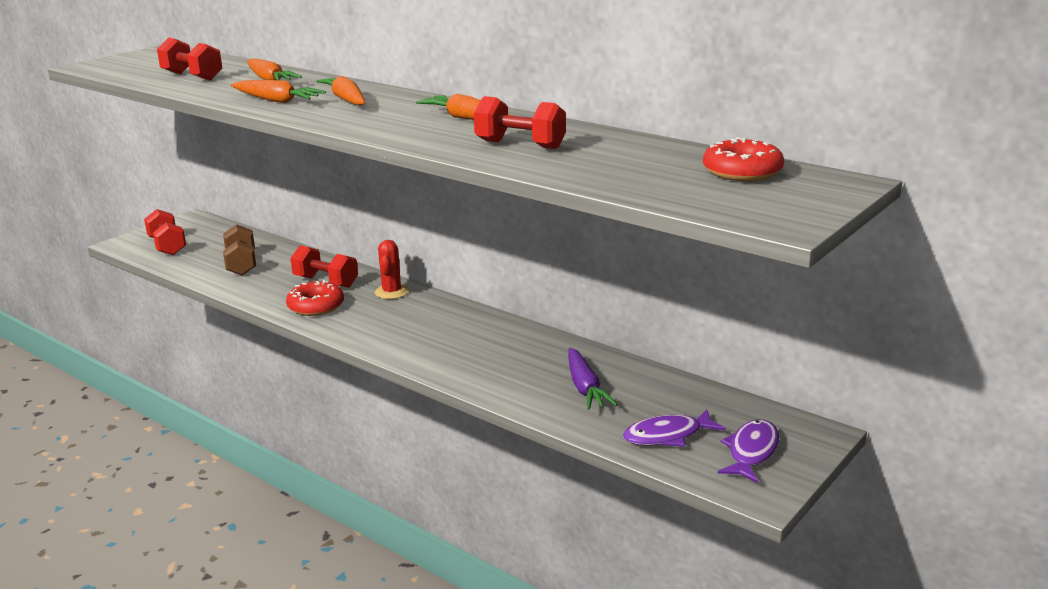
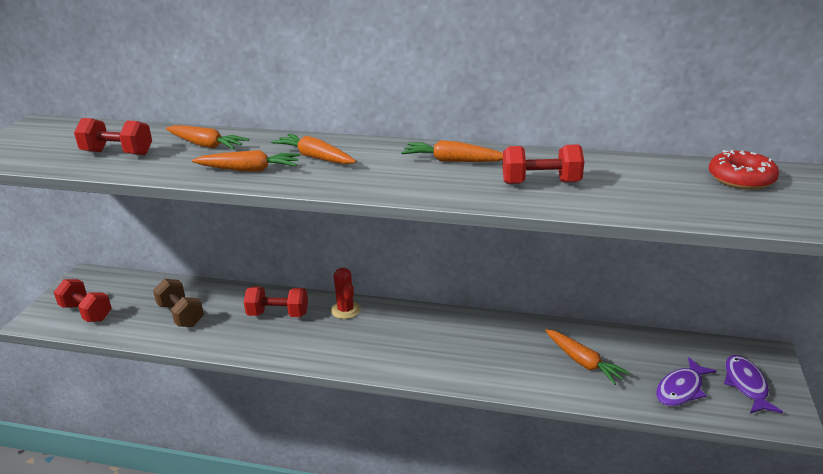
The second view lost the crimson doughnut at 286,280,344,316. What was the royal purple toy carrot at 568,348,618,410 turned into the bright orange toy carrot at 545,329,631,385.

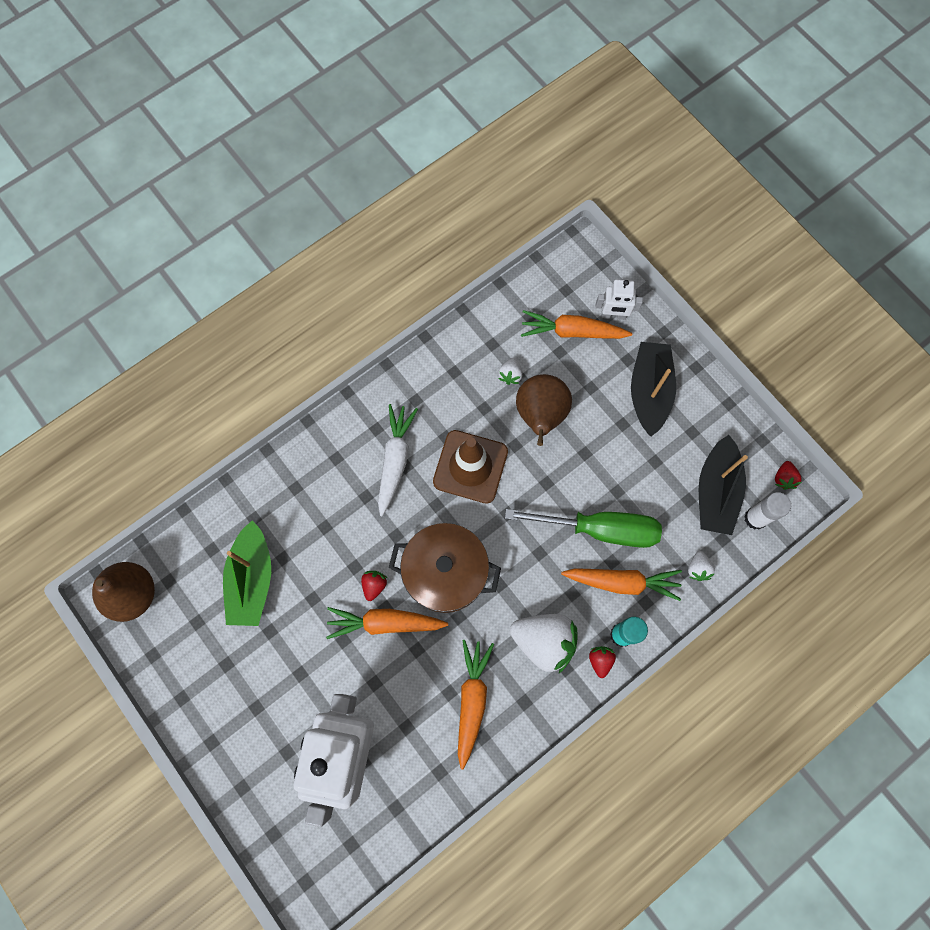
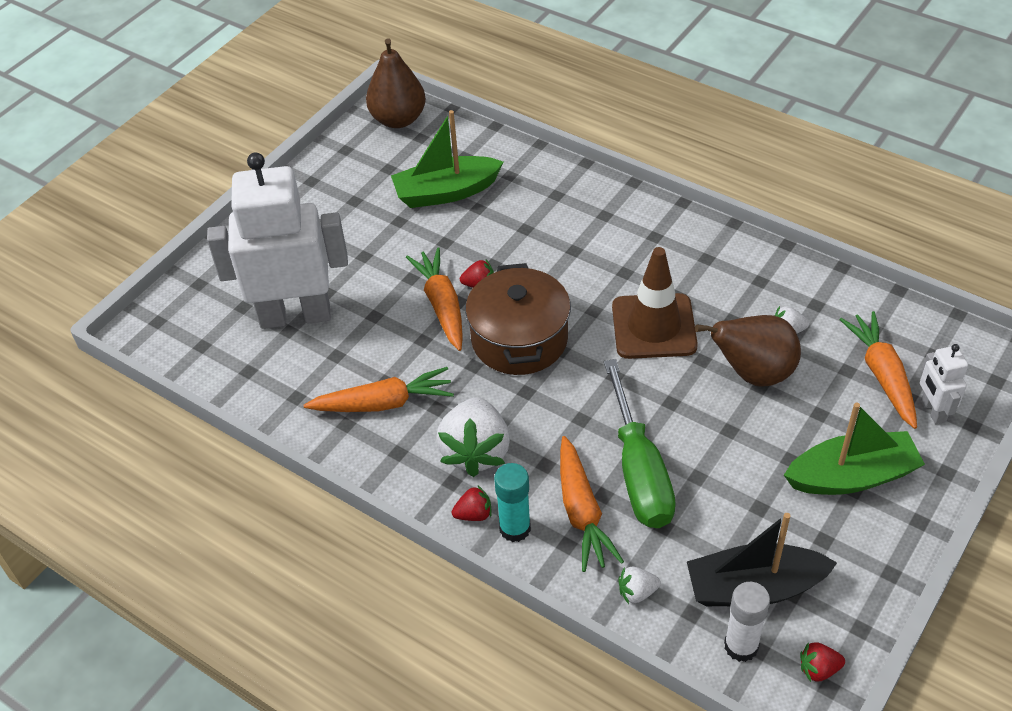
The second view lost the pure white toy carrot at 378,404,418,516. What was the ebony toy boat at 631,342,676,436 turned into the green toy boat at 784,403,925,495.

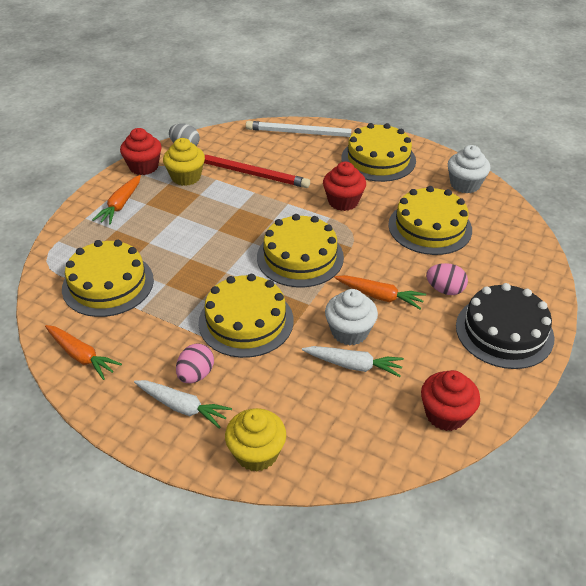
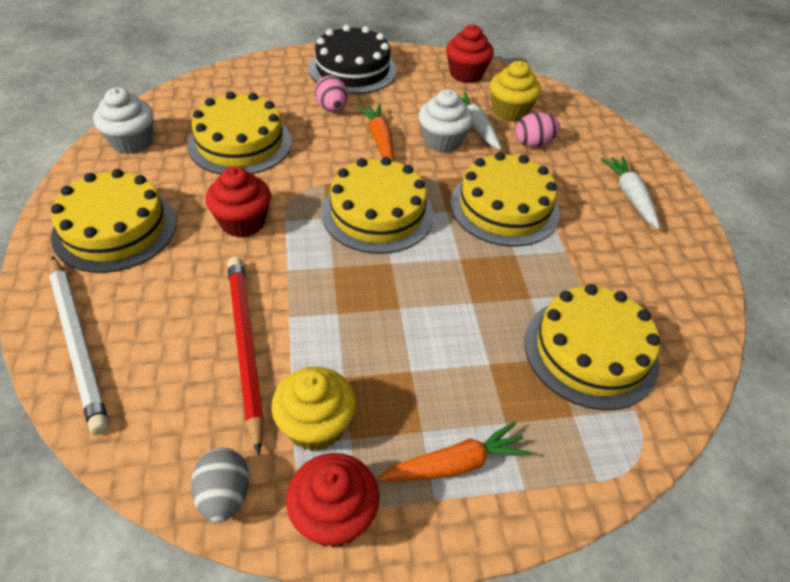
The second view lost the bright orange toy carrot at 45,325,122,380. The pink egg ended up elsewhere, having gone from 176,343,214,383 to 515,112,560,147. The bright yellow cupcake ended up elsewhere, having gone from 225,408,286,472 to 490,61,541,122.

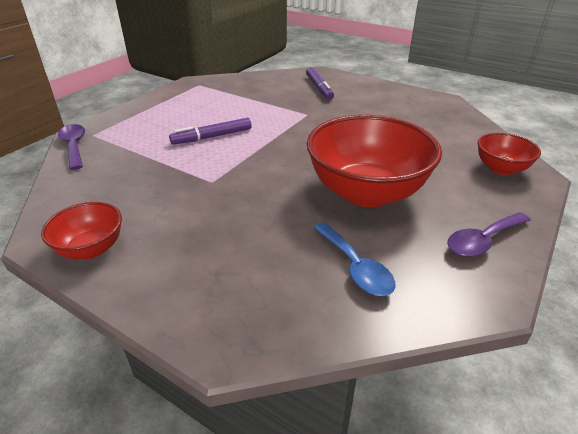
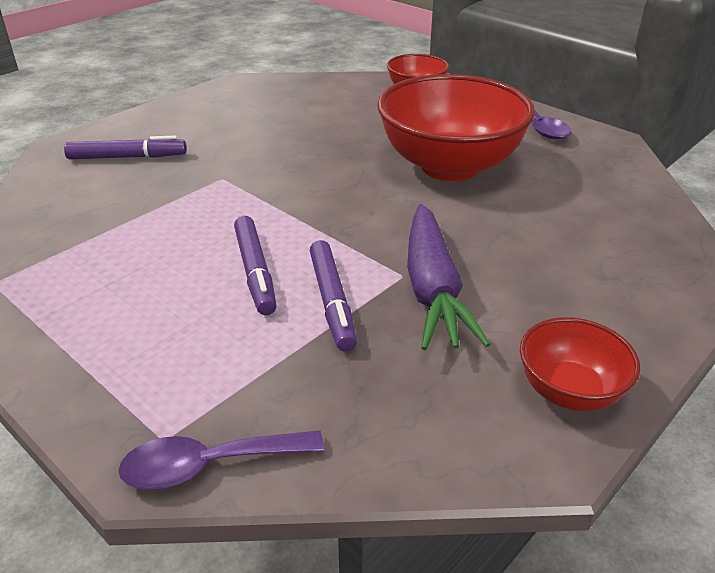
The second view lost the cobalt teaspoon at 314,223,396,296. The second view gained the royal purple marker pen at 310,240,357,351. The second view gained the royal purple toy carrot at 407,204,490,350.

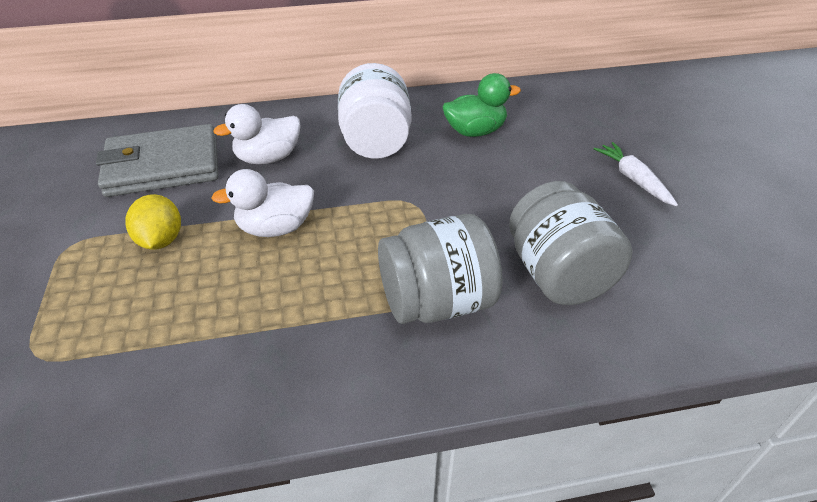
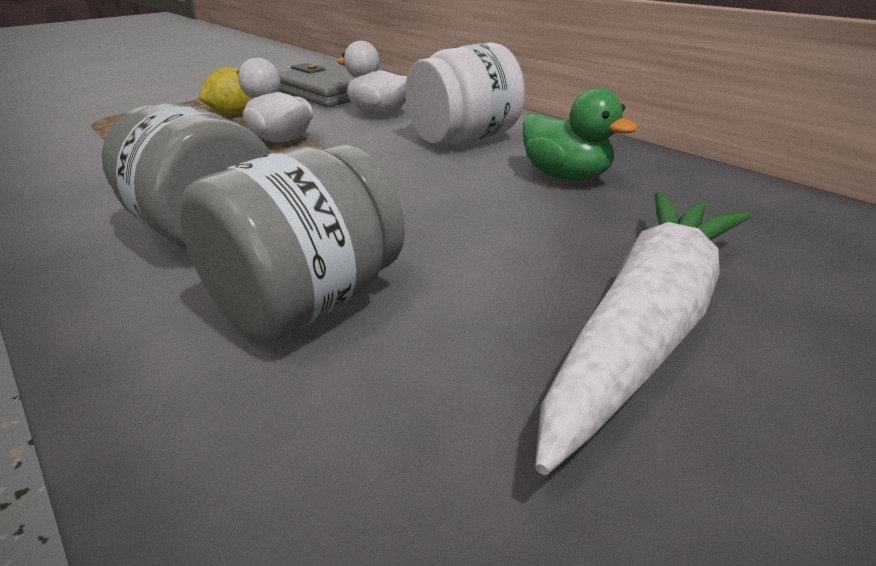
The size of the pure white toy carrot at 594,142,678,206 changed by a factor of 2.01.

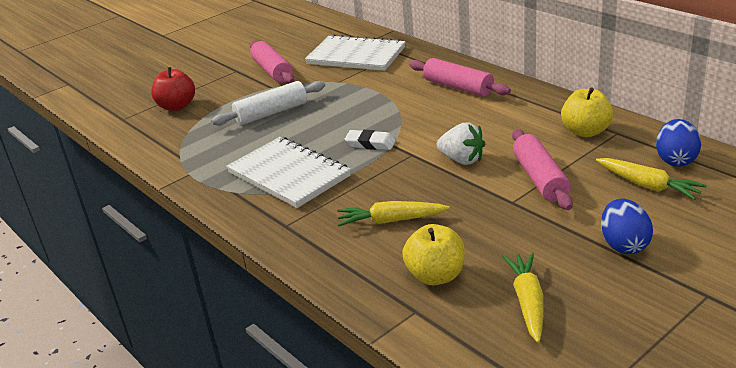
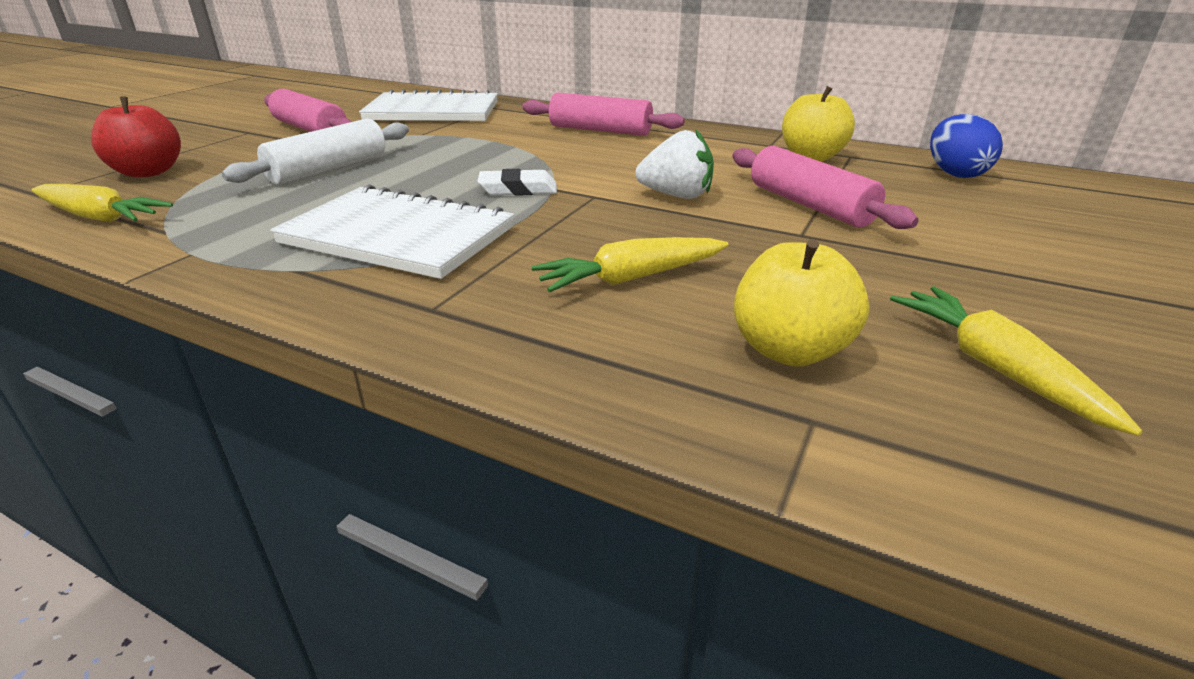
The second view lost the cobalt egg at 601,199,653,254. The bright yellow toy carrot ended up elsewhere, having gone from 596,158,707,200 to 31,184,173,222.

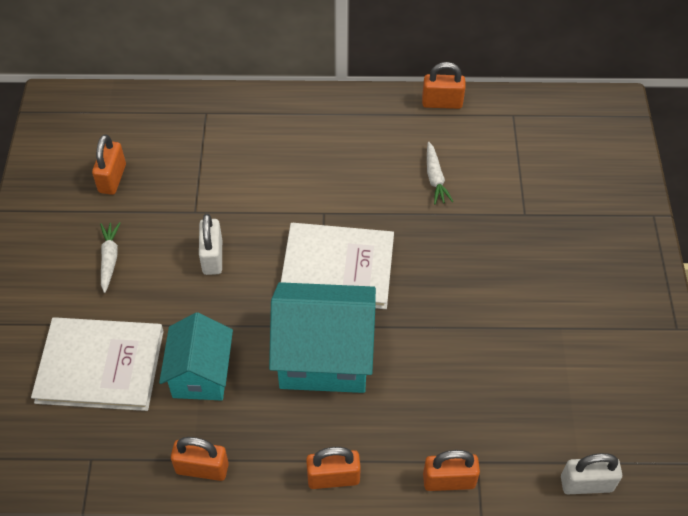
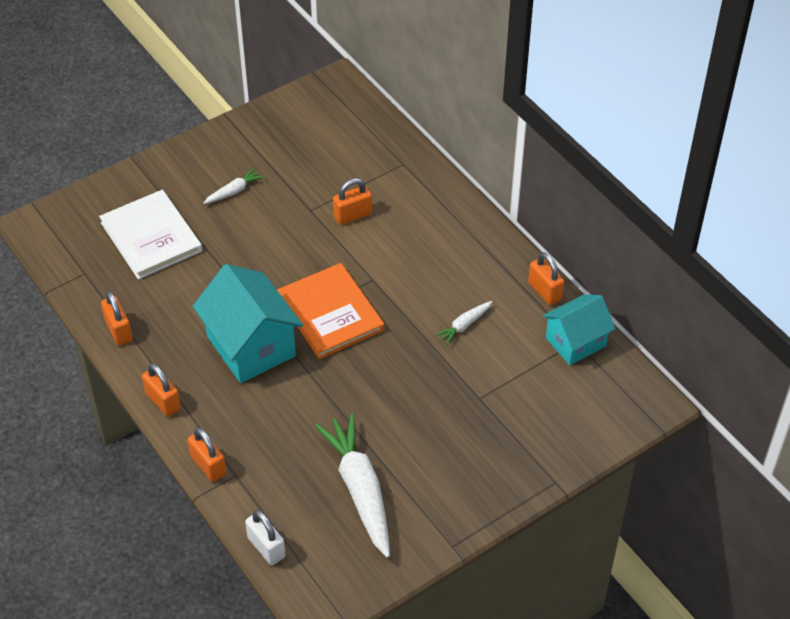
The second view lost the pure white padlock at 199,214,222,275. The second view gained the pure white toy carrot at 315,413,390,558. The bright orange padlock ended up elsewhere, having gone from 92,134,126,195 to 333,178,372,225. The turquoise house ended up elsewhere, having gone from 159,312,233,401 to 542,294,616,365. What was the pure white hardback at 281,223,394,309 turned into the bright orange hardback at 277,263,385,359.

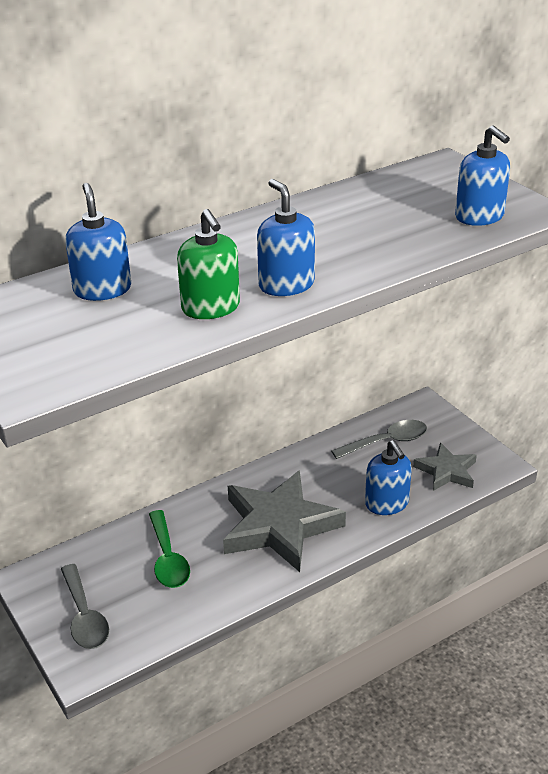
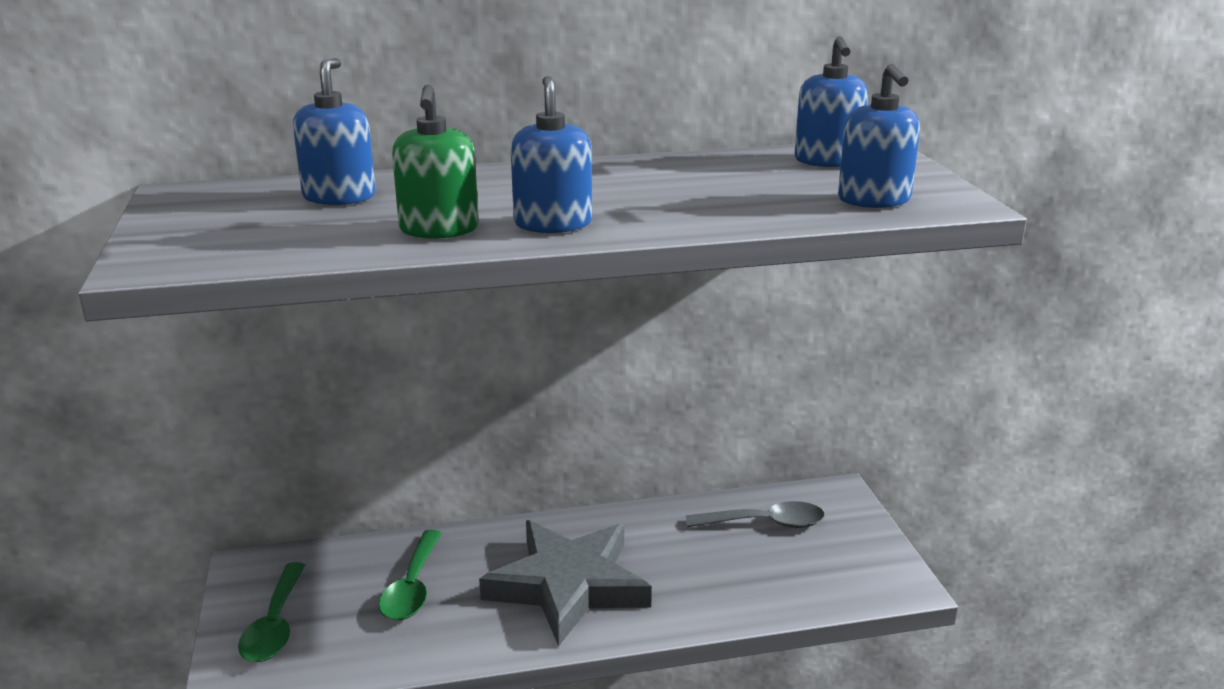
The second view lost the gray five-pointed star at 413,443,477,491. The cobalt soap dispenser ended up elsewhere, having gone from 365,440,412,515 to 795,36,868,167. What was the gray teaspoon at 61,564,109,649 turned into the green teaspoon at 238,562,305,662.

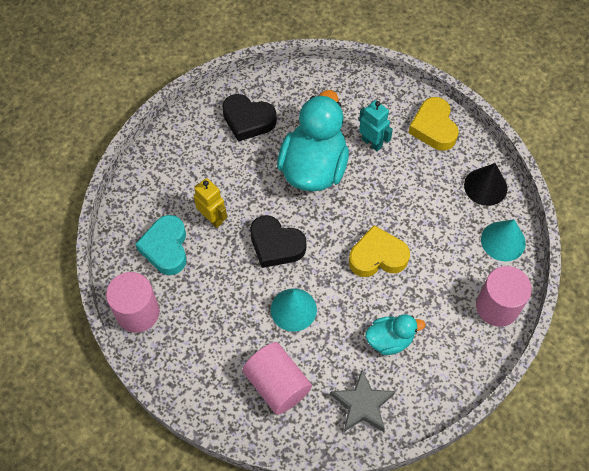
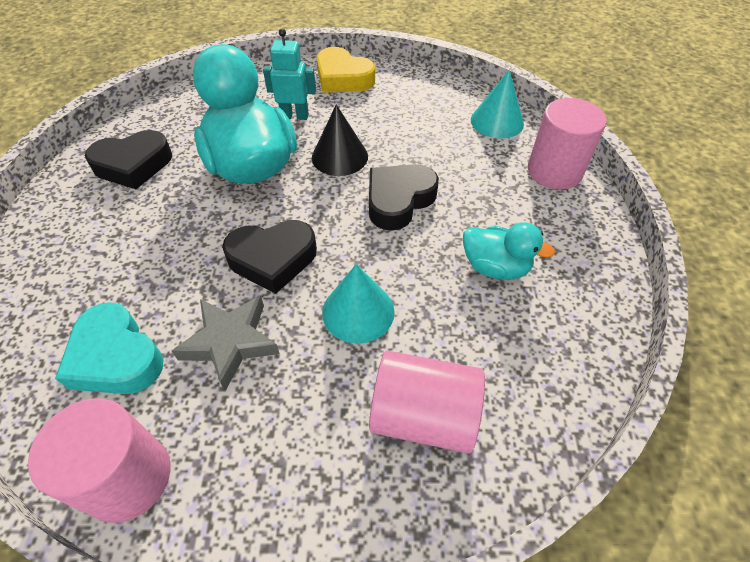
The second view lost the bright yellow robot figure at 194,178,227,228. The gray five-pointed star ended up elsewhere, having gone from 330,369,395,432 to 172,295,280,391. The ebony solid cone ended up elsewhere, having gone from 464,163,507,206 to 312,104,368,176. What was the bright yellow love heart at 349,225,410,277 turned into the ebony love heart at 369,164,439,231. The turquoise rubber duck at 365,314,426,355 ended up facing another way, 75 degrees clockwise from before.

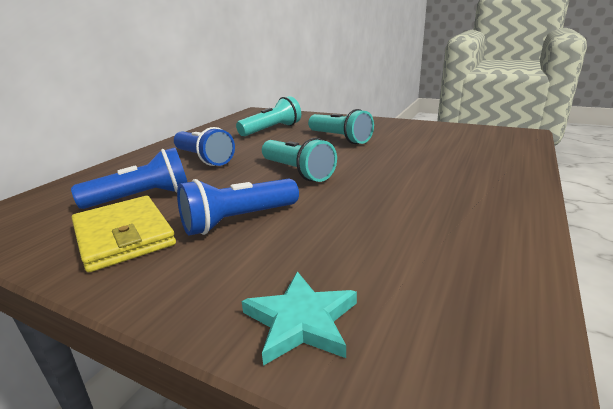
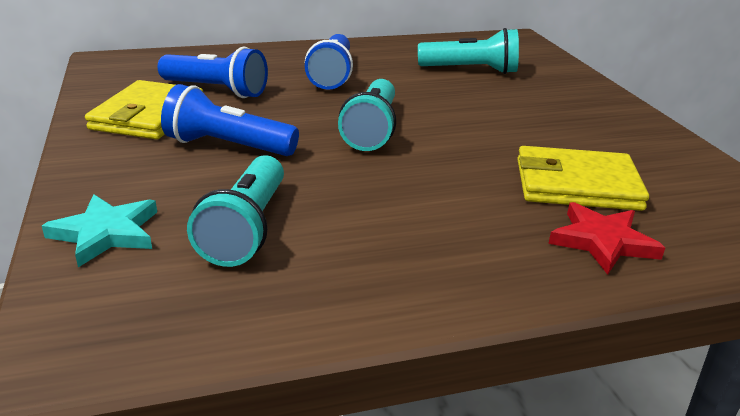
The second view gained the bright yellow card wallet at 517,146,649,211. The second view gained the crimson five-pointed star at 548,202,665,275. The turquoise torch ended up elsewhere, having gone from 308,109,374,144 to 187,155,284,267.

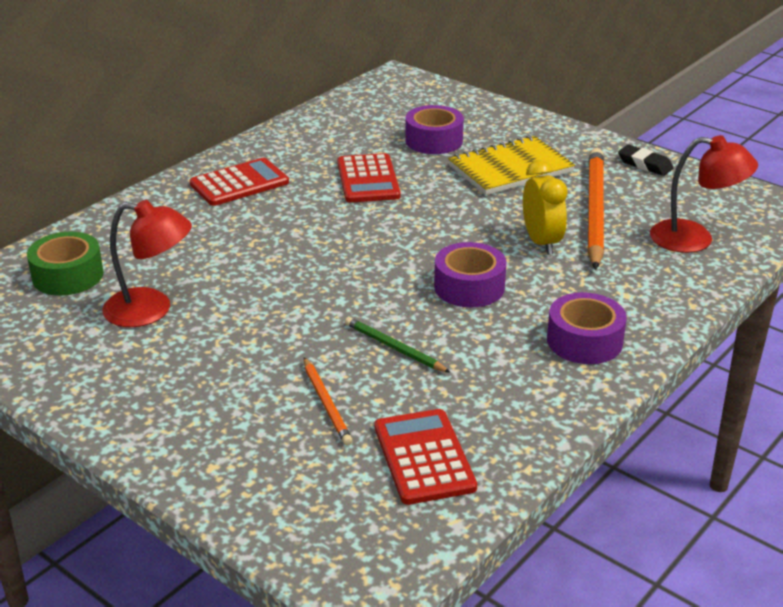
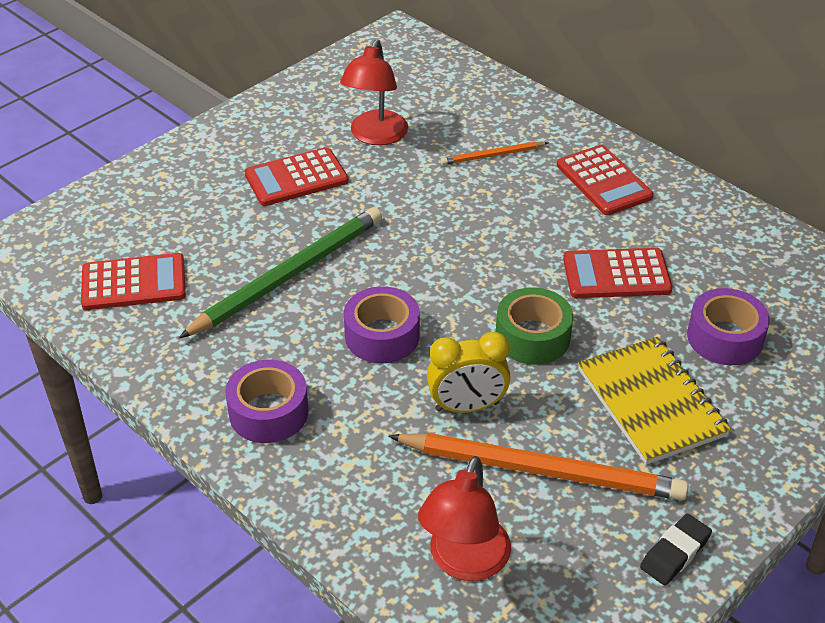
The second view gained the crimson adding machine at 244,147,349,206. The green roll of tape ended up elsewhere, having gone from 27,232,103,296 to 496,287,573,365. The bright orange pencil ended up elsewhere, having gone from 304,357,353,446 to 441,142,548,165. The size of the green pencil at 345,317,451,373 changed by a factor of 2.05.

